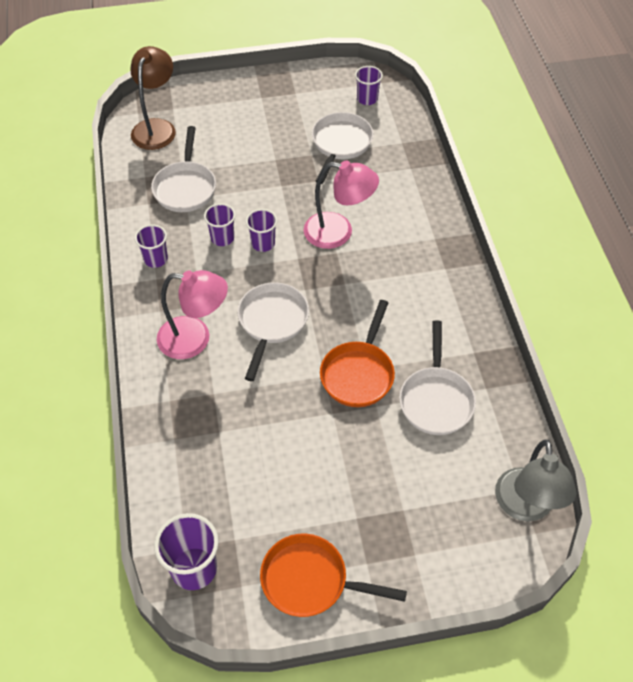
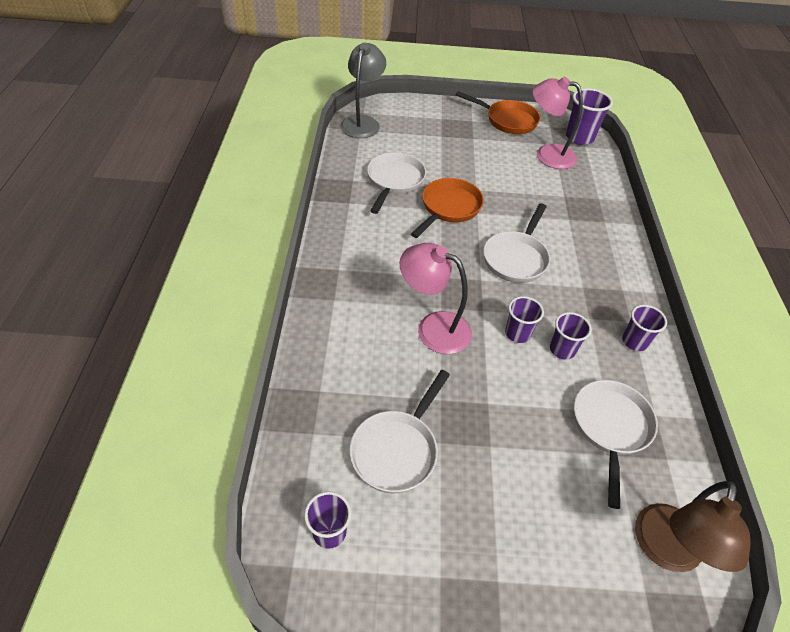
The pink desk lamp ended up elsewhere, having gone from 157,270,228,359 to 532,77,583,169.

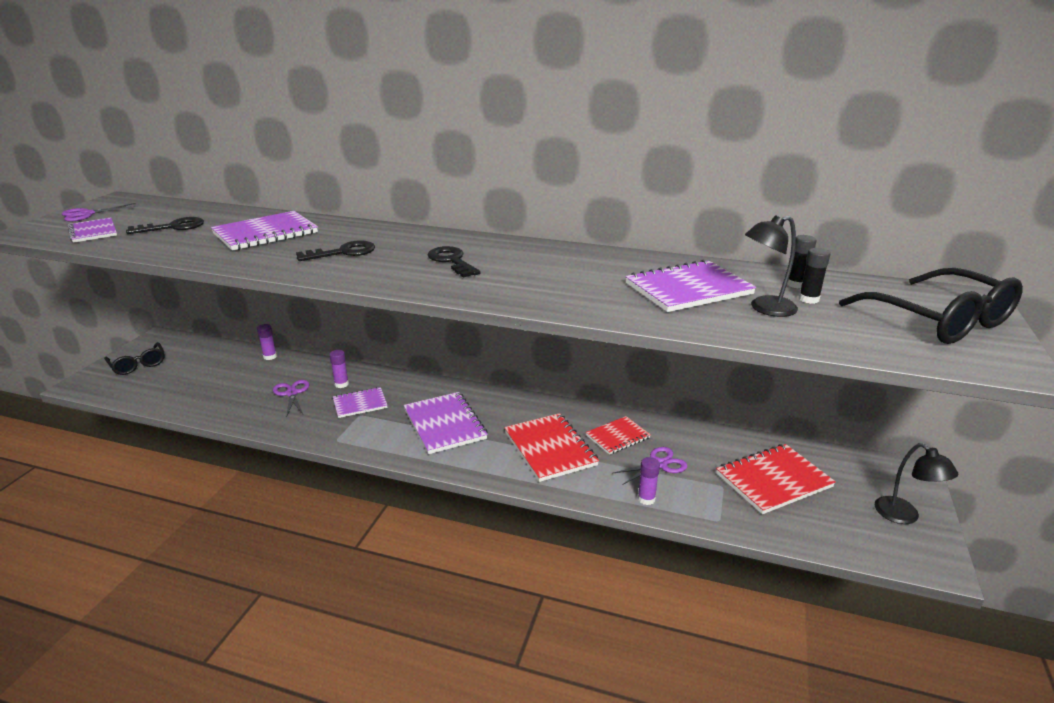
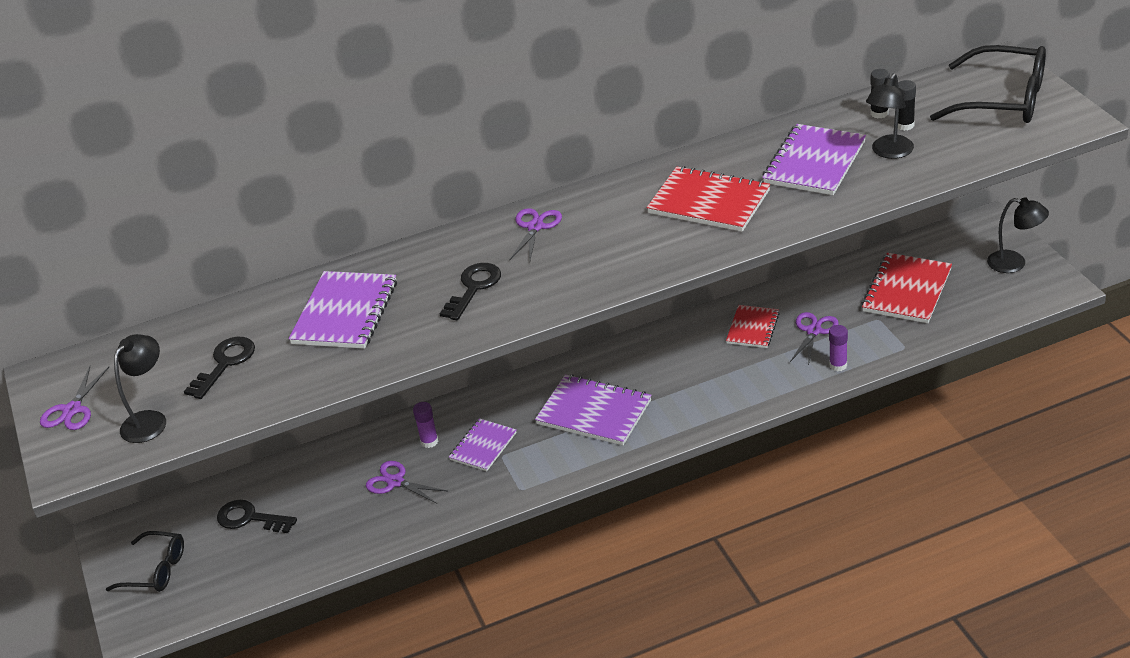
The second view lost the royal purple stick of glue at 257,324,277,360. The second view gained the royal purple pair of scissors at 510,208,562,260. The ebony key ended up elsewhere, having gone from 428,246,480,278 to 217,500,297,533. The crimson exercise book ended up elsewhere, having gone from 504,413,599,482 to 647,166,770,232. Where the royal purple exercise book stood at 68,218,117,243, the ebony desk lamp came to stand at 114,334,166,443.

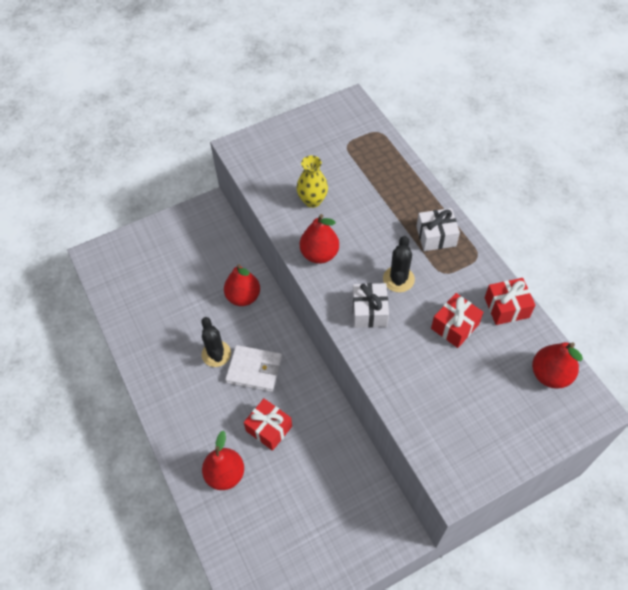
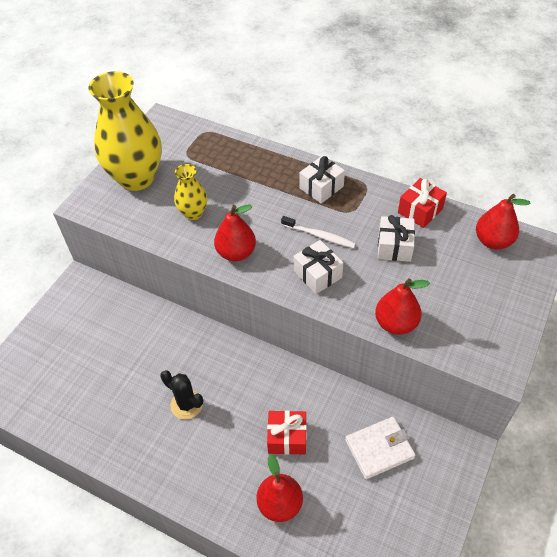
The second view gained the bright yellow flower vase at 88,71,162,191. The crimson pear fruit ended up elsewhere, having gone from 224,264,260,306 to 375,278,430,335. The pure white card wallet ended up elsewhere, having gone from 225,345,282,392 to 345,417,416,479. Where the ebony cactus stood at 383,236,415,292, the pure white tooth brush came to stand at 281,216,356,248. What was the crimson present at 431,293,483,348 turned into the pure white present at 378,215,415,262.

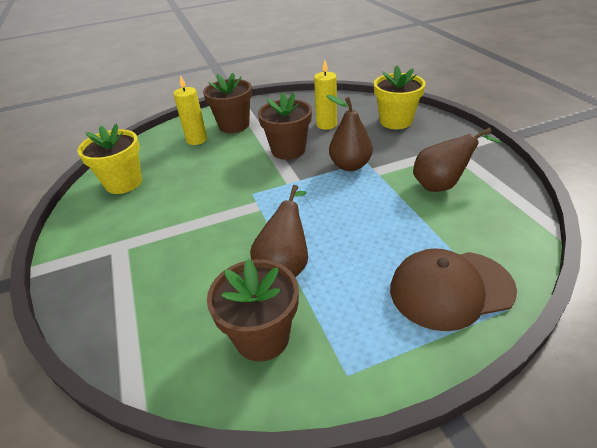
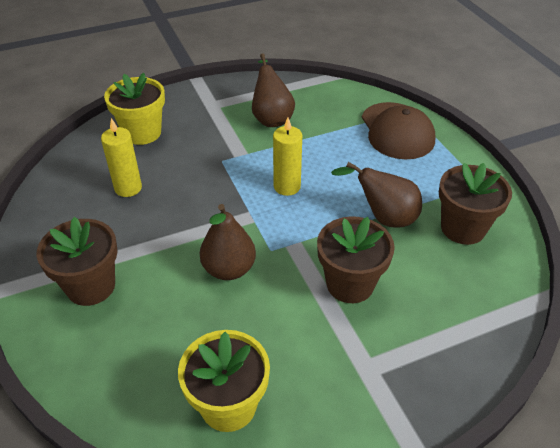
The bright yellow pillar candle ended up elsewhere, having gone from 173,75,207,145 to 273,117,302,196. The brown potted plant ended up elsewhere, having gone from 258,93,312,160 to 317,217,395,303. The brown pear fruit ended up elsewhere, having gone from 327,95,373,171 to 200,204,256,280.

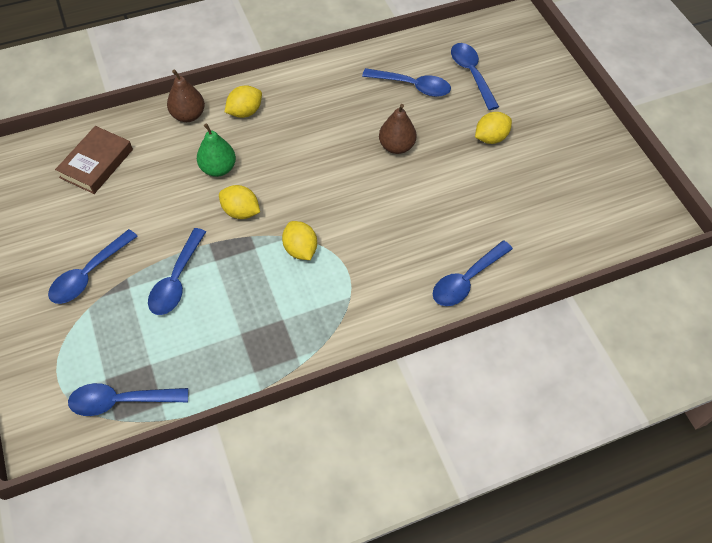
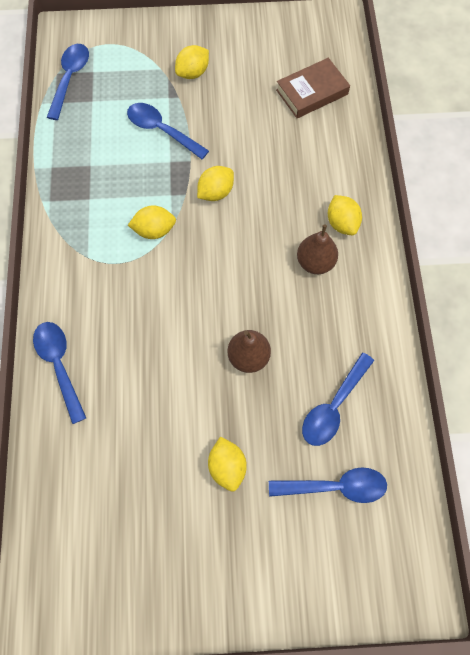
The second view lost the green pear fruit at 197,124,236,177. The brown pear fruit ended up elsewhere, having gone from 167,70,205,122 to 297,224,338,274. Where the cobalt teaspoon stood at 48,229,138,304, the bright yellow citrus fruit came to stand at 175,45,209,79. The brown hardback at 55,126,133,194 ended up facing another way, 75 degrees counterclockwise from before.

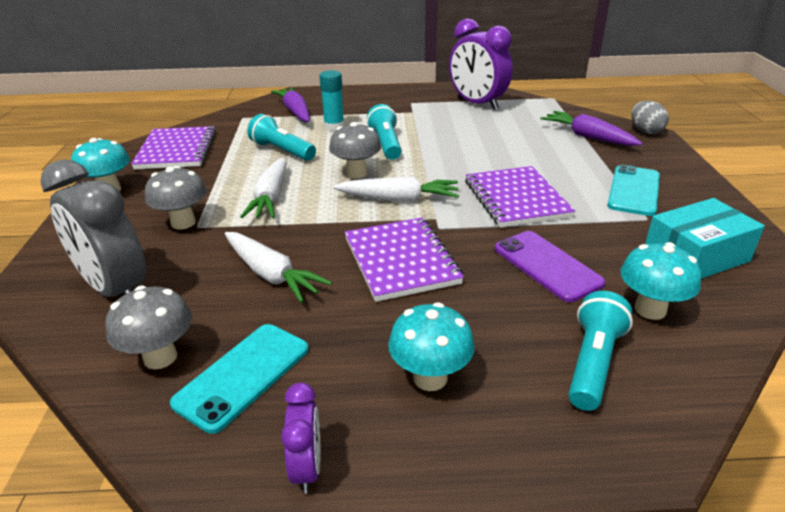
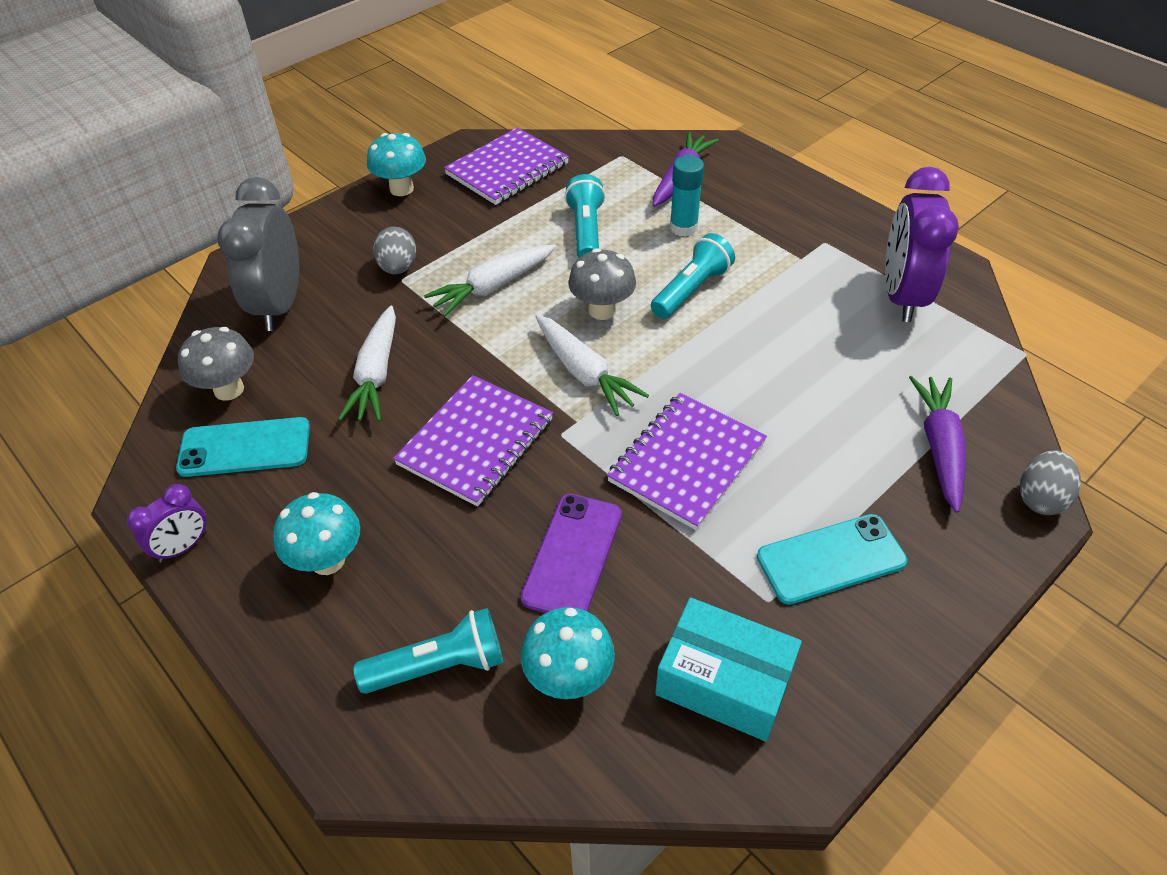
Where the gray toadstool stood at 145,166,207,229, the gray egg came to stand at 373,227,416,274.

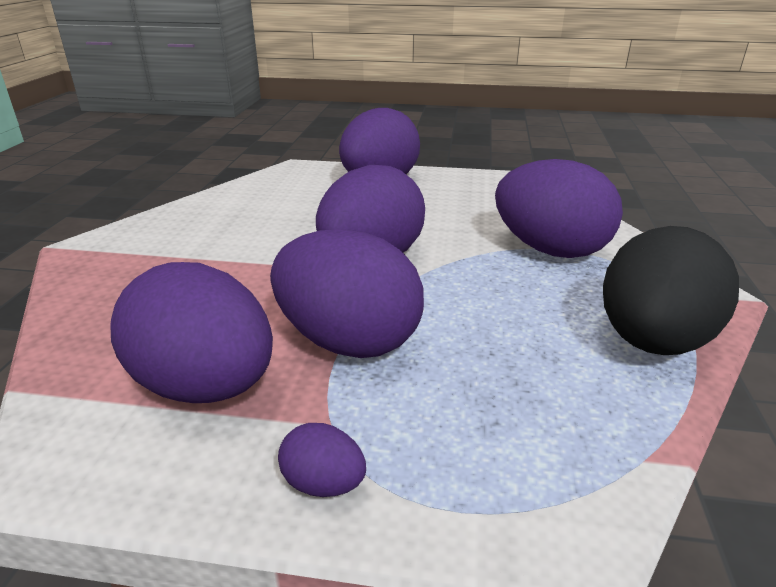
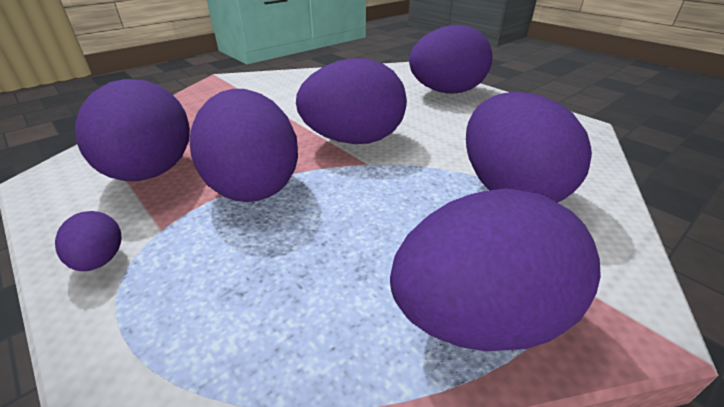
What was the ebony egg at 603,226,739,355 turned into the royal purple egg at 390,188,601,351.

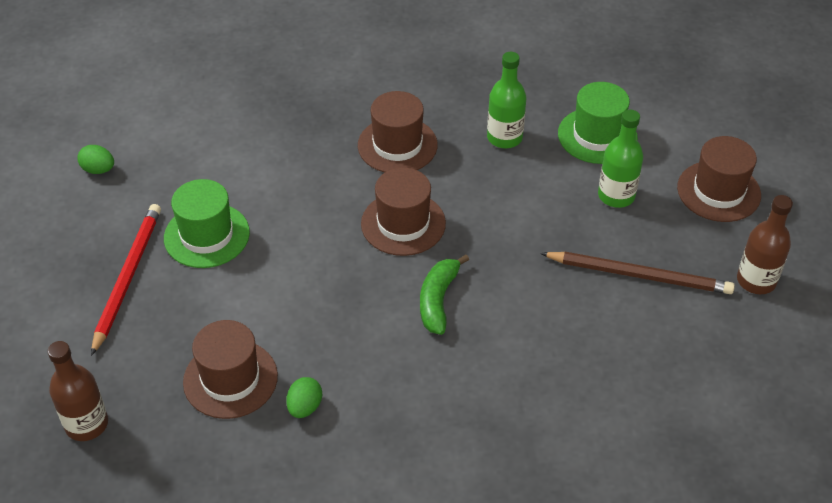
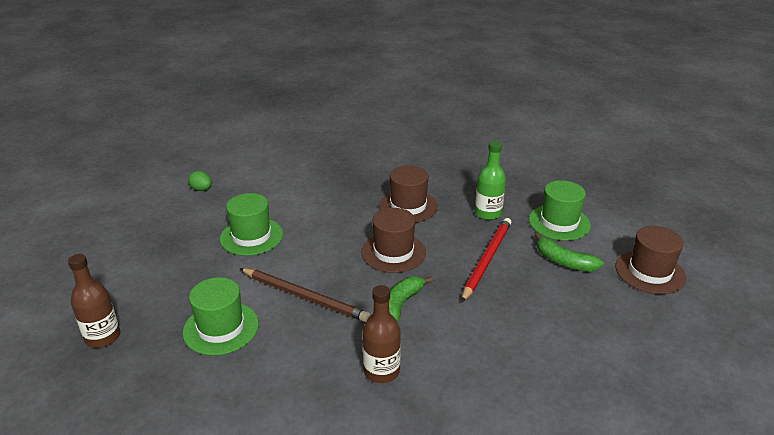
The second view lost the green egg at 286,377,322,418. The crimson pencil ended up elsewhere, having gone from 91,204,161,356 to 461,218,511,303. The brown pencil ended up elsewhere, having gone from 540,252,735,294 to 240,268,370,322. The brown drink bottle ended up elsewhere, having gone from 737,195,793,294 to 363,285,401,383. Where the green drink bottle stood at 598,110,643,208, the green toy banana came to stand at 535,233,604,272. What was the brown hat at 183,320,278,419 turned into the green hat at 183,277,259,355.

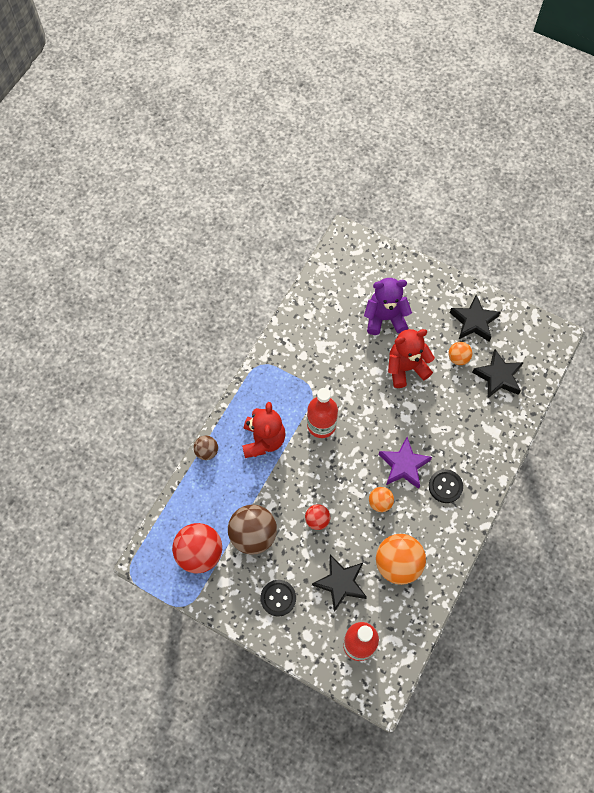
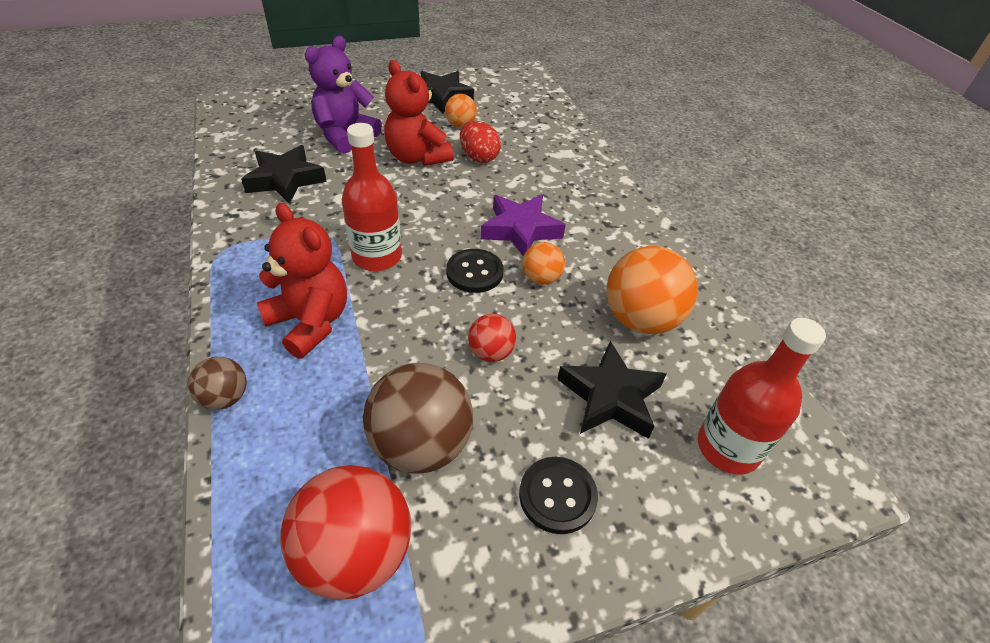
The second view gained the crimson egg at 460,121,501,163. The ebony shirt button ended up elsewhere, having gone from 429,469,463,503 to 446,249,503,293. The ebony five-pointed star ended up elsewhere, having gone from 472,349,524,398 to 241,145,327,204. The crimson teddy at 388,329,435,388 ended up facing another way, 60 degrees counterclockwise from before.

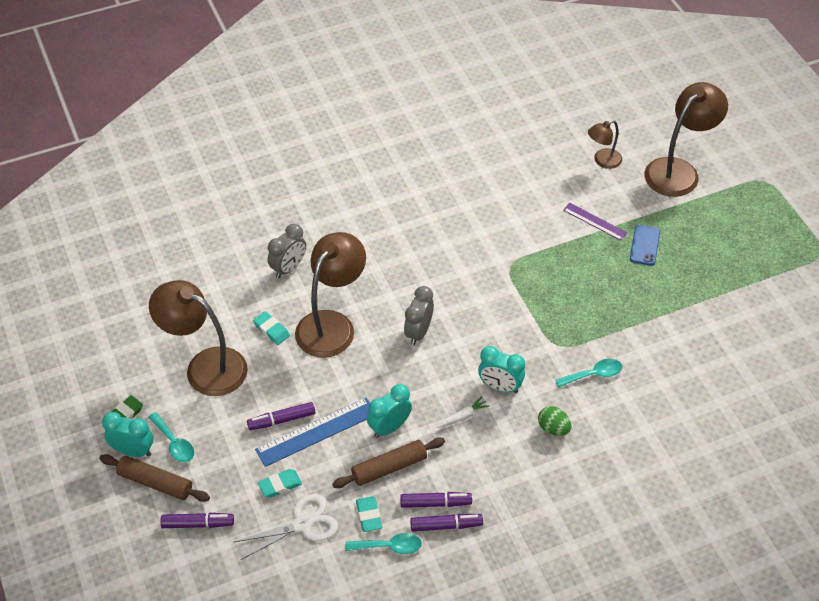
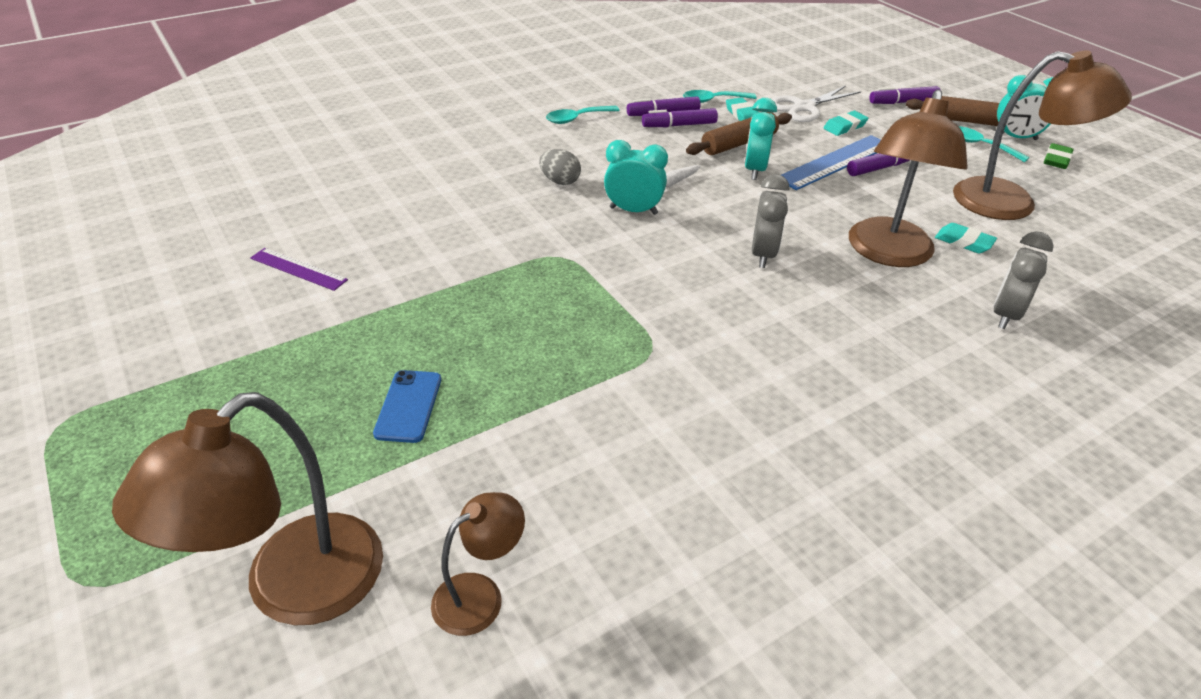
The turquoise teaspoon ended up elsewhere, having gone from 555,359,622,387 to 546,106,620,124. The royal purple straightedge ended up elsewhere, having gone from 563,203,627,241 to 250,248,348,291. What was the green egg at 538,406,572,436 turned into the gray egg at 539,149,581,185. The turquoise bedside clock at 367,384,412,438 ended up facing another way, 150 degrees clockwise from before.

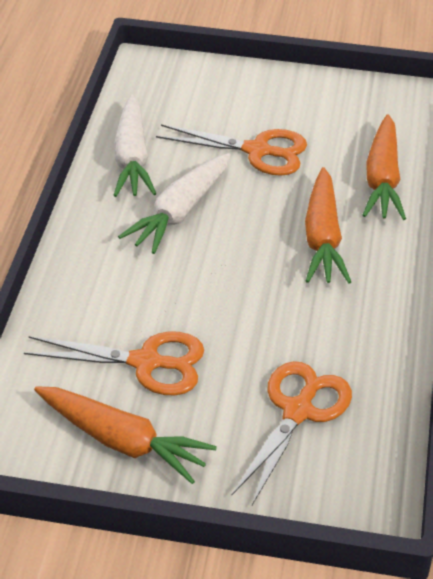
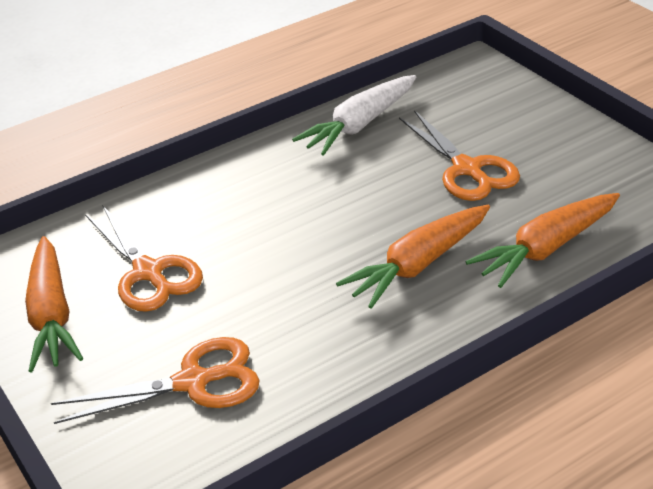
The second view lost the pure white toy carrot at 118,153,231,254.

